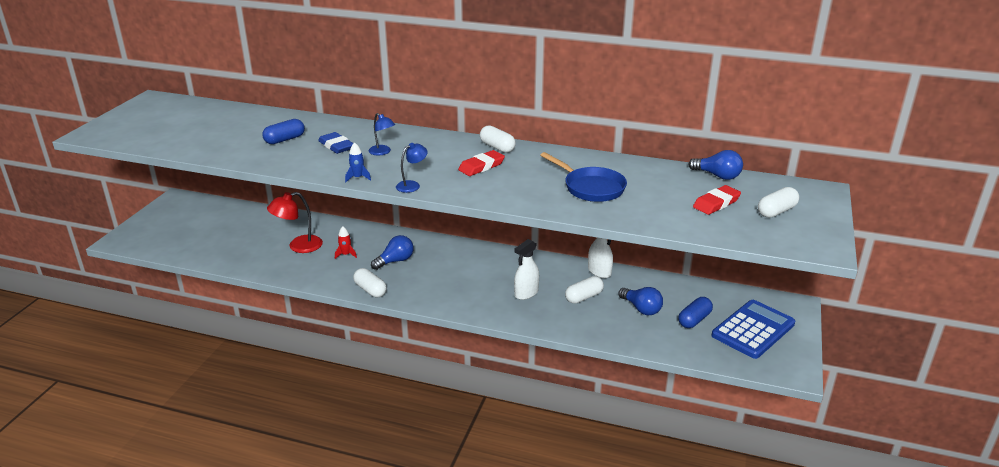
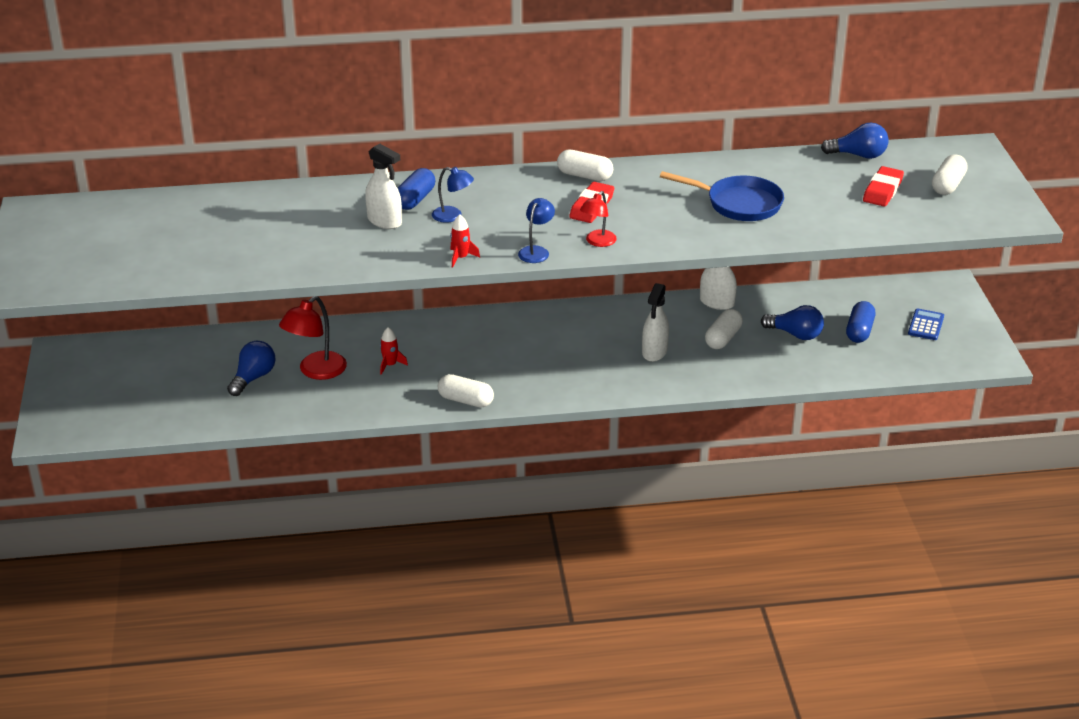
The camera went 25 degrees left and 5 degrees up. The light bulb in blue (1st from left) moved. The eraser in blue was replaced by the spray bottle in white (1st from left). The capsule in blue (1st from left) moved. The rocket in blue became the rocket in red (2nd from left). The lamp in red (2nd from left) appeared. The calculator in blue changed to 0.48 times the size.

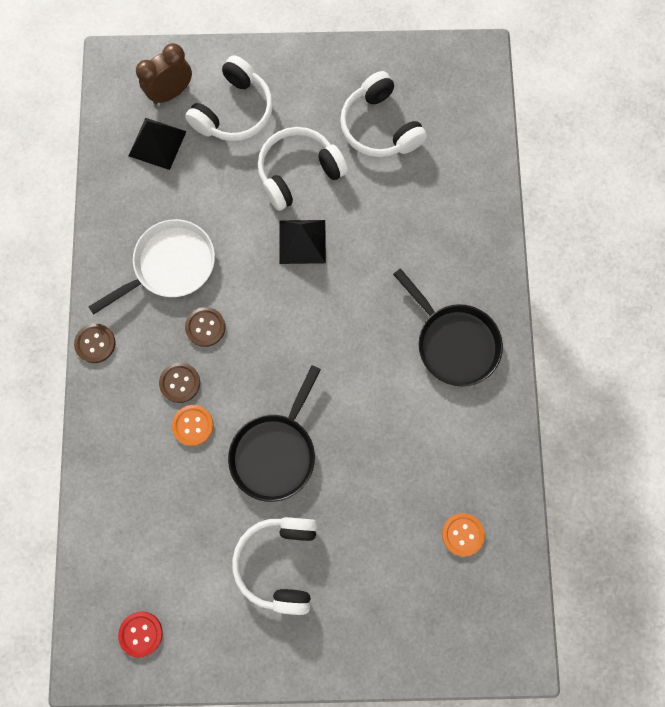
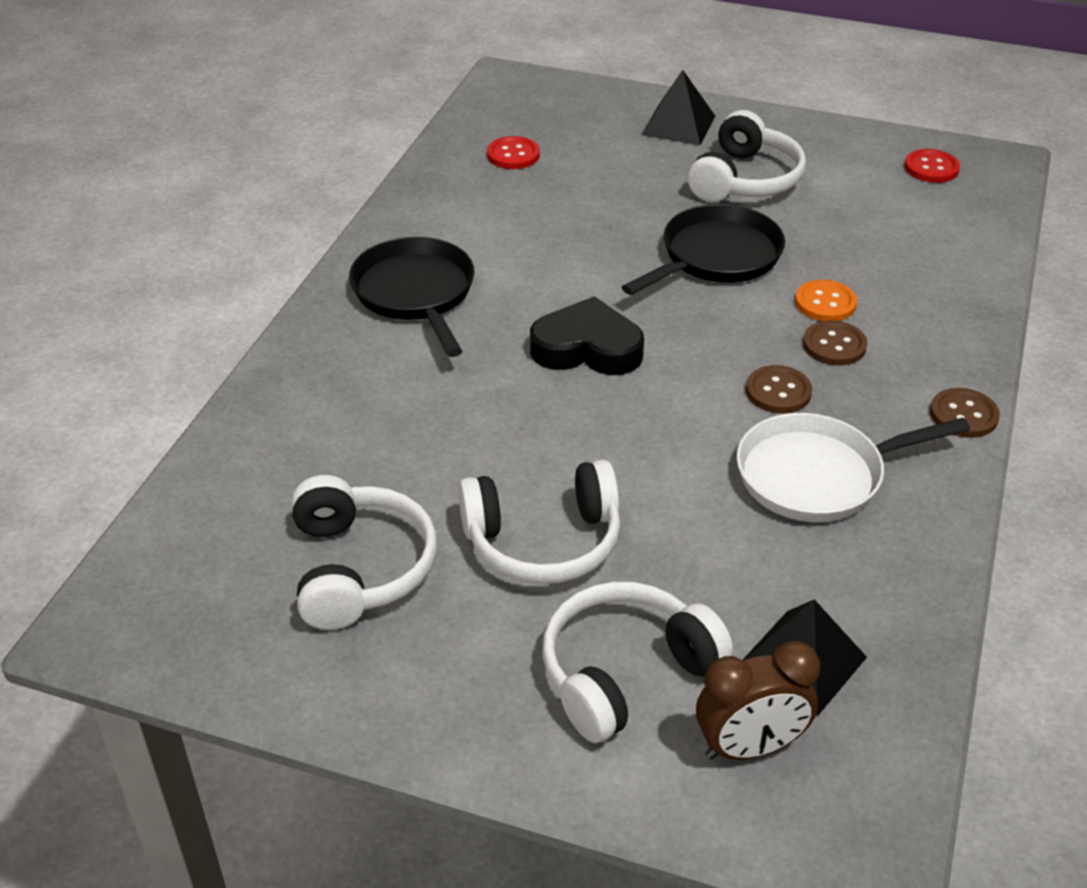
The camera went 160 degrees left and 35 degrees down. The button in orange (2nd from left) became the button in red (1st from left). The heart in black appeared. The pyramid in black (2nd from left in the first image) moved.

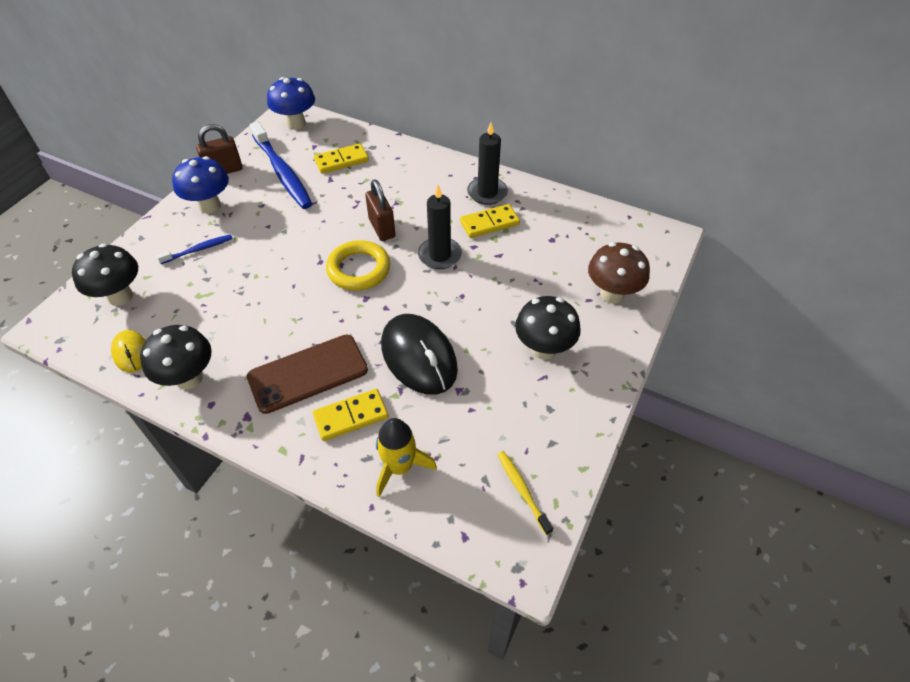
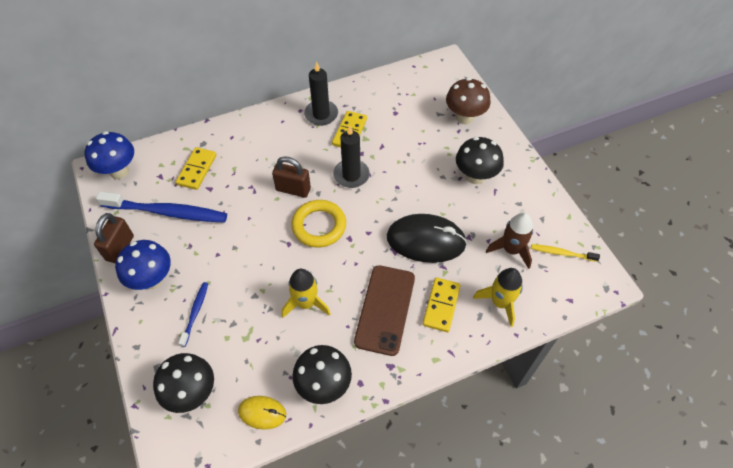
The camera went 50 degrees left and 5 degrees up. The rocket in yellow (1st from left) appeared. The rocket in brown appeared.

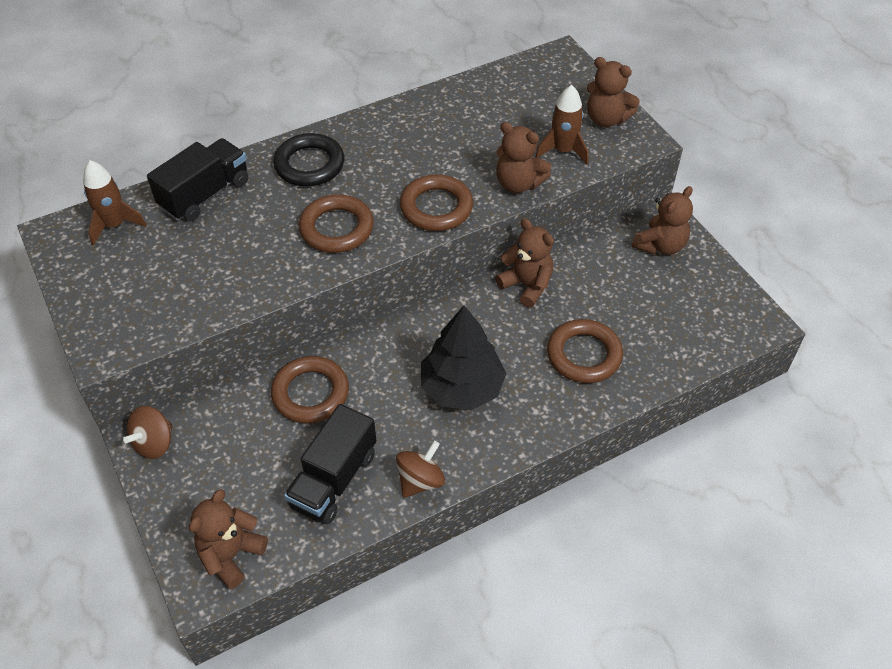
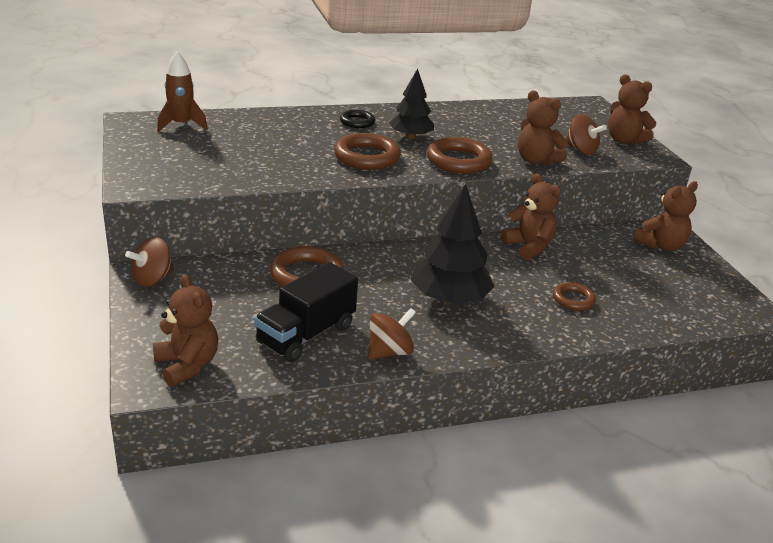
The camera went 10 degrees right and 20 degrees down. The teddy bear in brown (1st from left) turned 105 degrees clockwise. The ring in black changed to 0.58 times the size. The tree in black (1st from left) appeared. The ring in brown (4th from left) changed to 0.58 times the size. The rocket in brown (2nd from left) was replaced by the spinning top in brown (3rd from left). The truck in black (1st from left) disappeared.

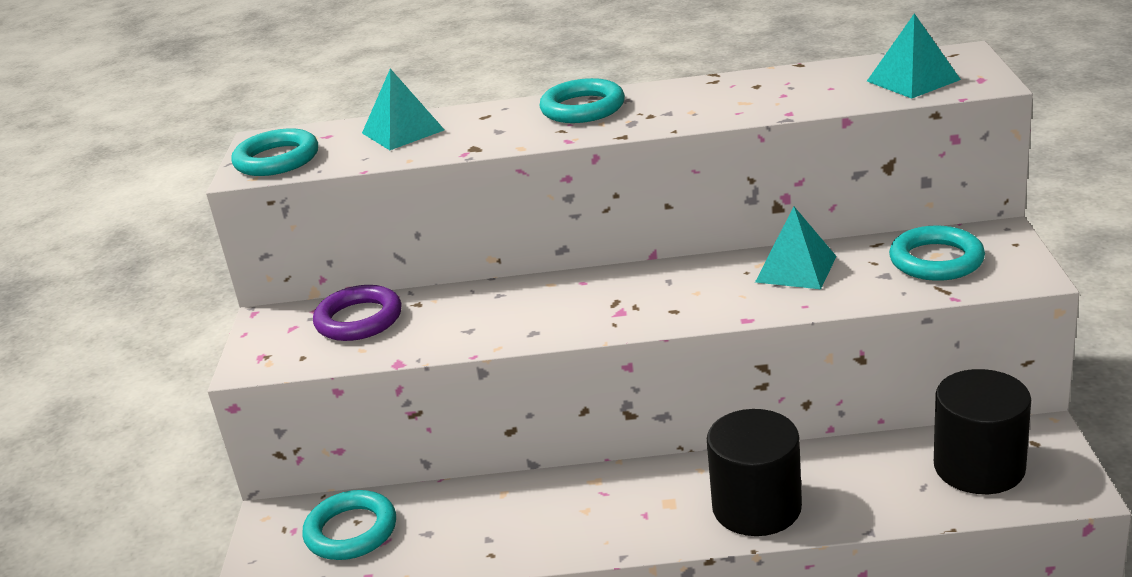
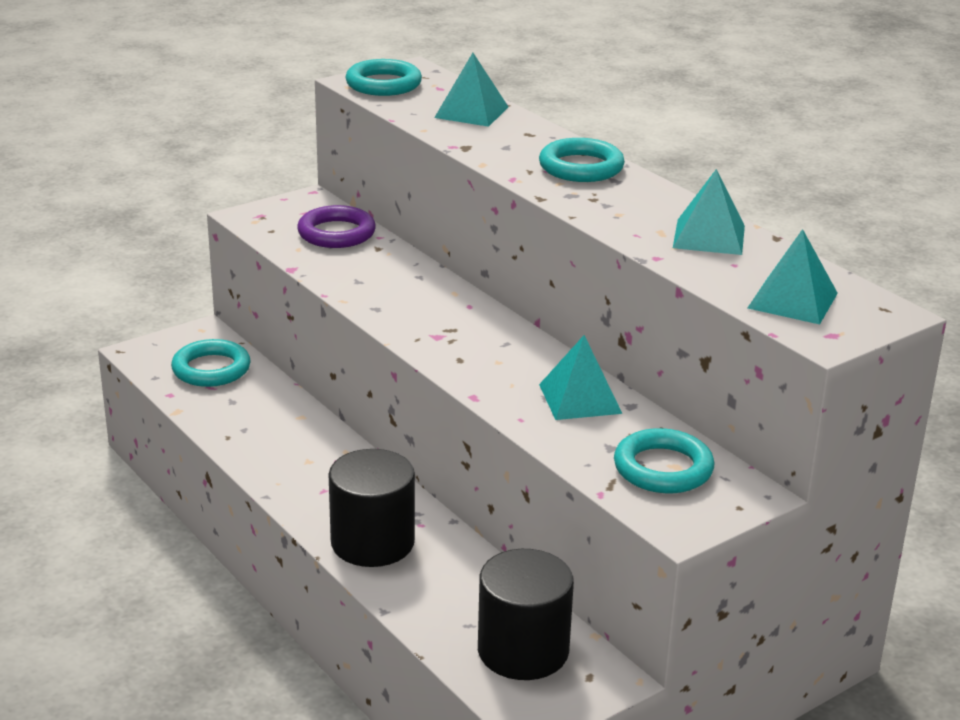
The camera went 50 degrees right and 0 degrees up. The pyramid in turquoise (3rd from left) appeared.

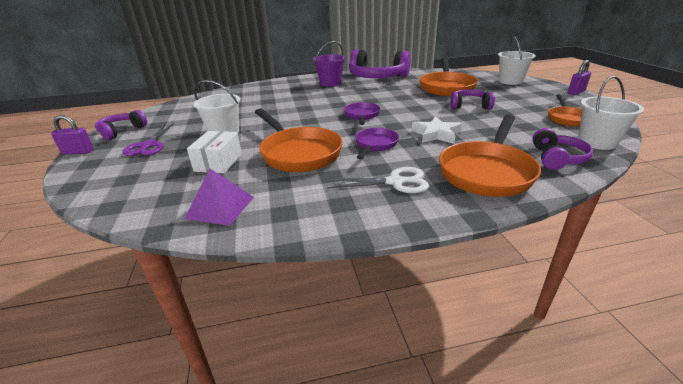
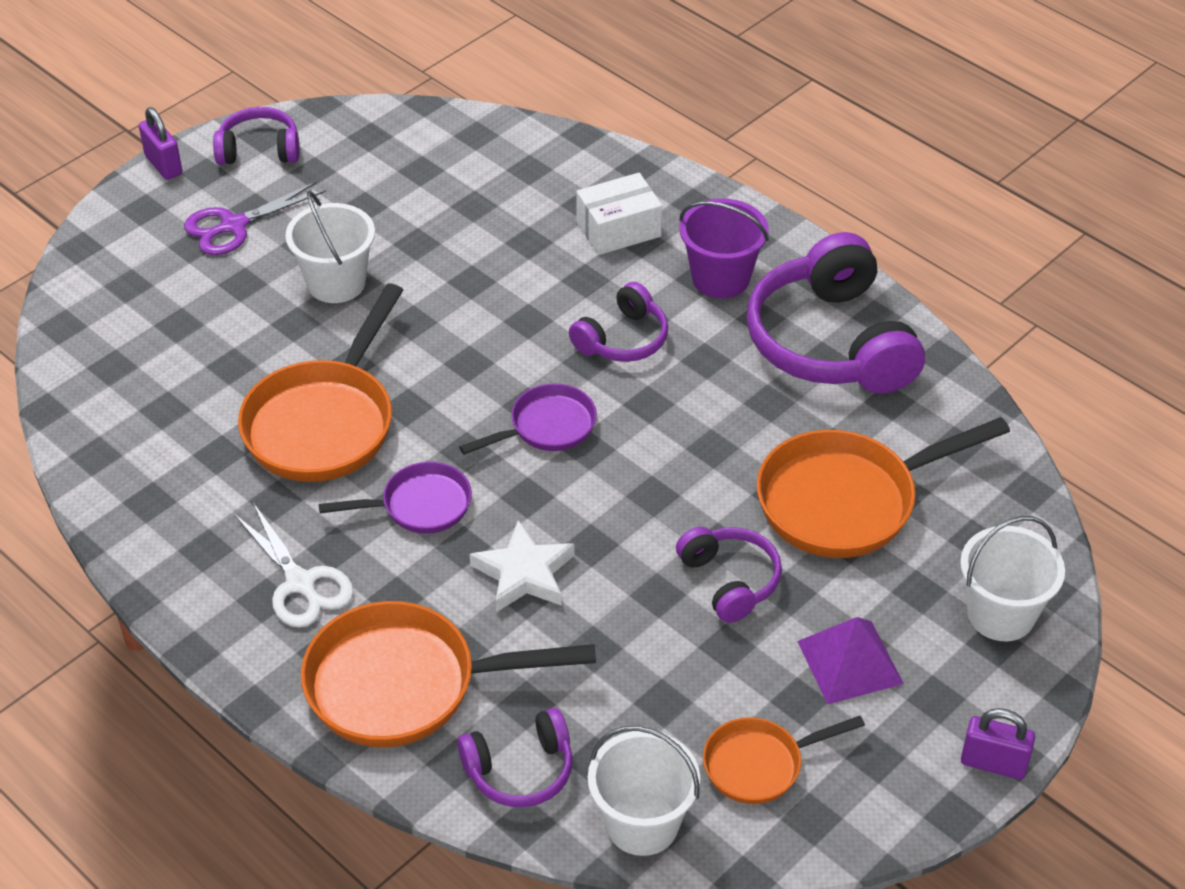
The camera went 55 degrees right and 15 degrees up. The headphones in purple (3rd from left) appeared. The box in white moved. The pyramid in purple moved.

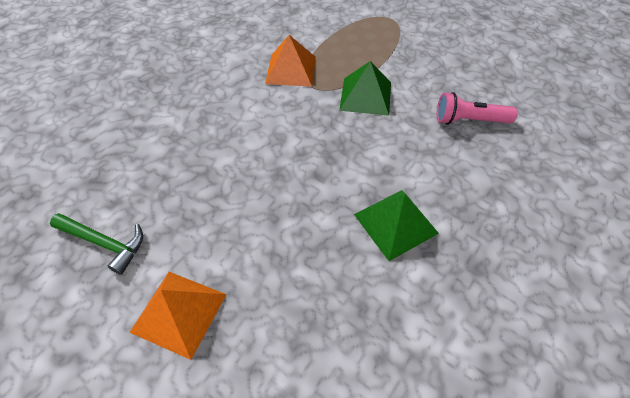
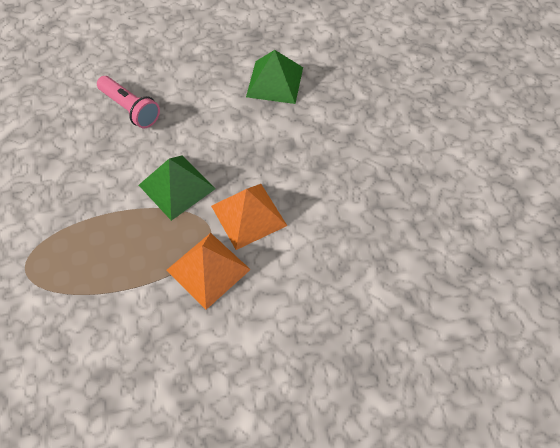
The camera went 140 degrees left and 5 degrees up. The pyramid in orange (1st from left in the first image) moved. The hammer in green disappeared.

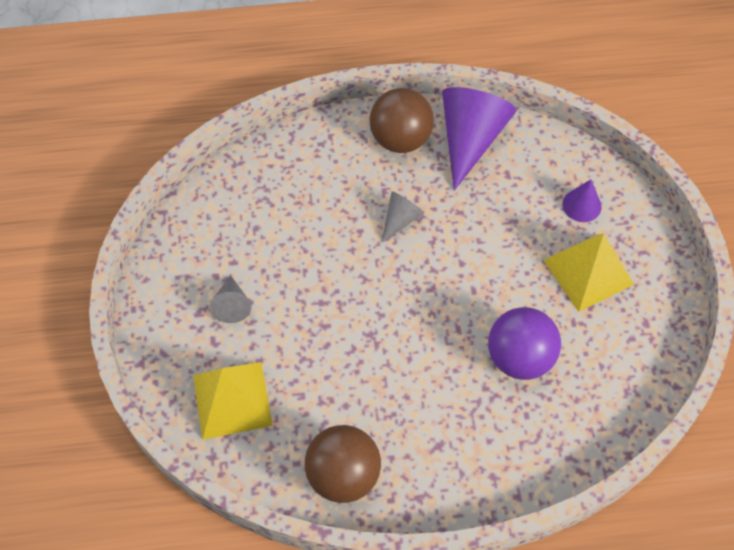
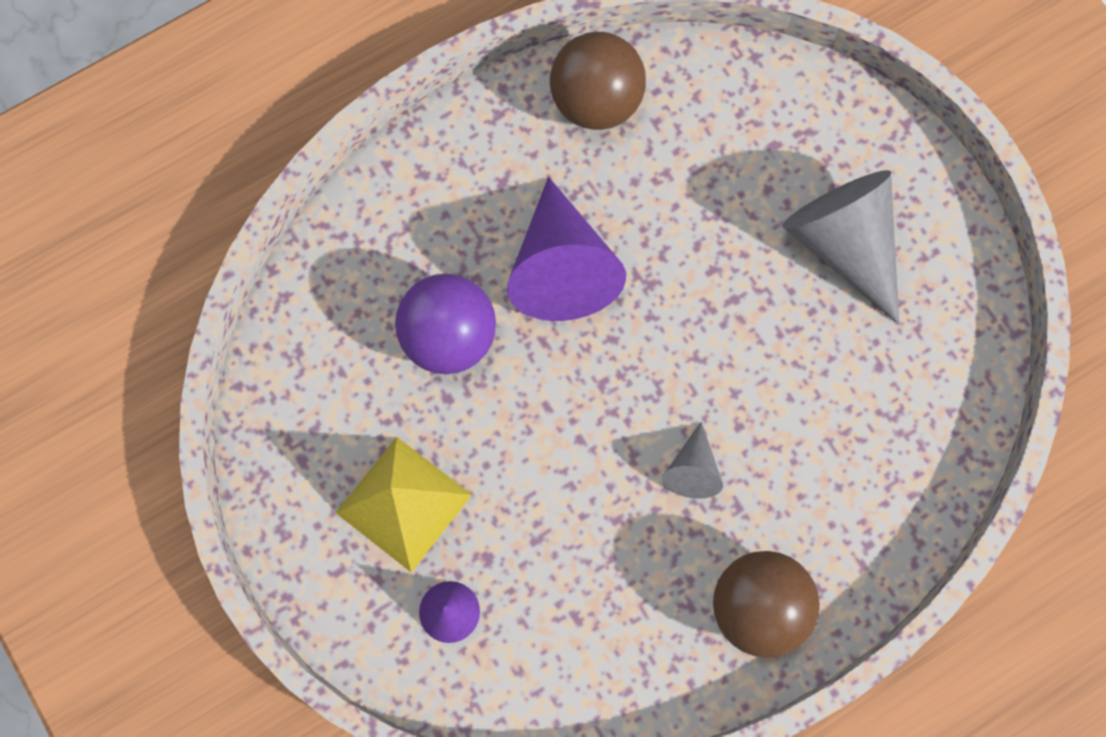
The camera went 155 degrees right and 15 degrees up. The cone in purple (1st from left in the first image) moved. The cone in grey (1st from left in the first image) changed to 2.00 times the size. The pyramid in yellow (1st from left) disappeared.

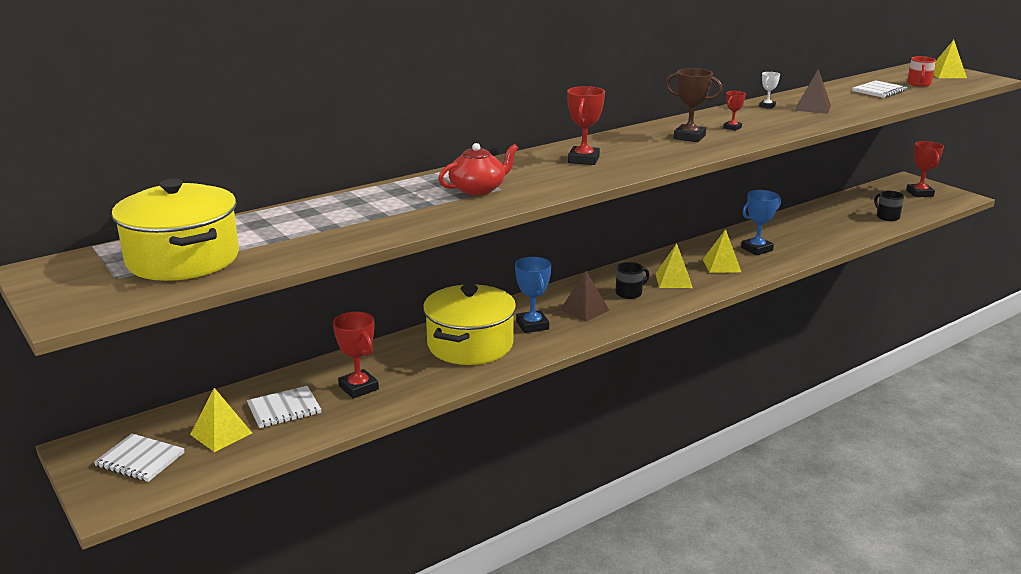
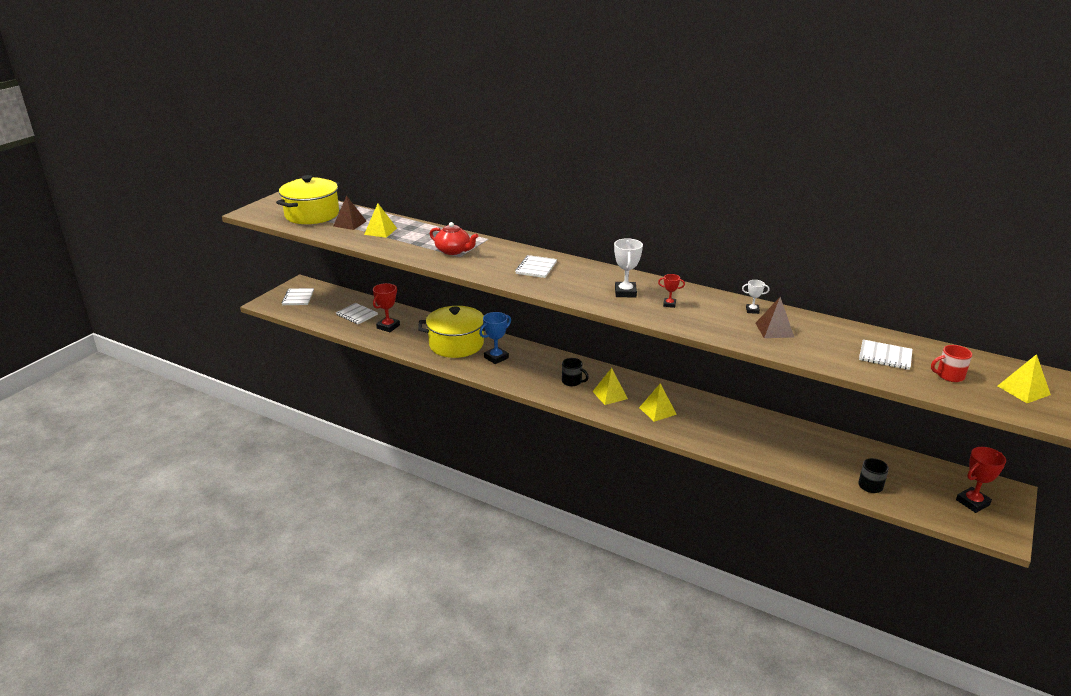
The camera went 65 degrees right and 5 degrees up. The pyramid in brown (1st from left) moved. The pyramid in yellow (1st from left) moved. The trophy in red (2nd from left) was replaced by the notebook in white (3rd from left). The trophy in brown became the trophy in white (1st from left). The trophy in blue (2nd from left) disappeared.

